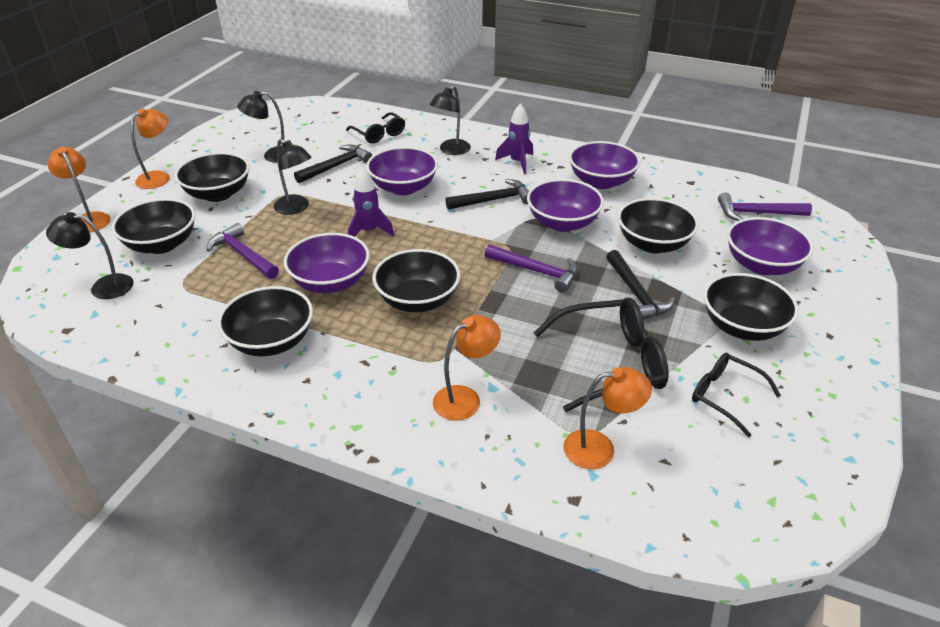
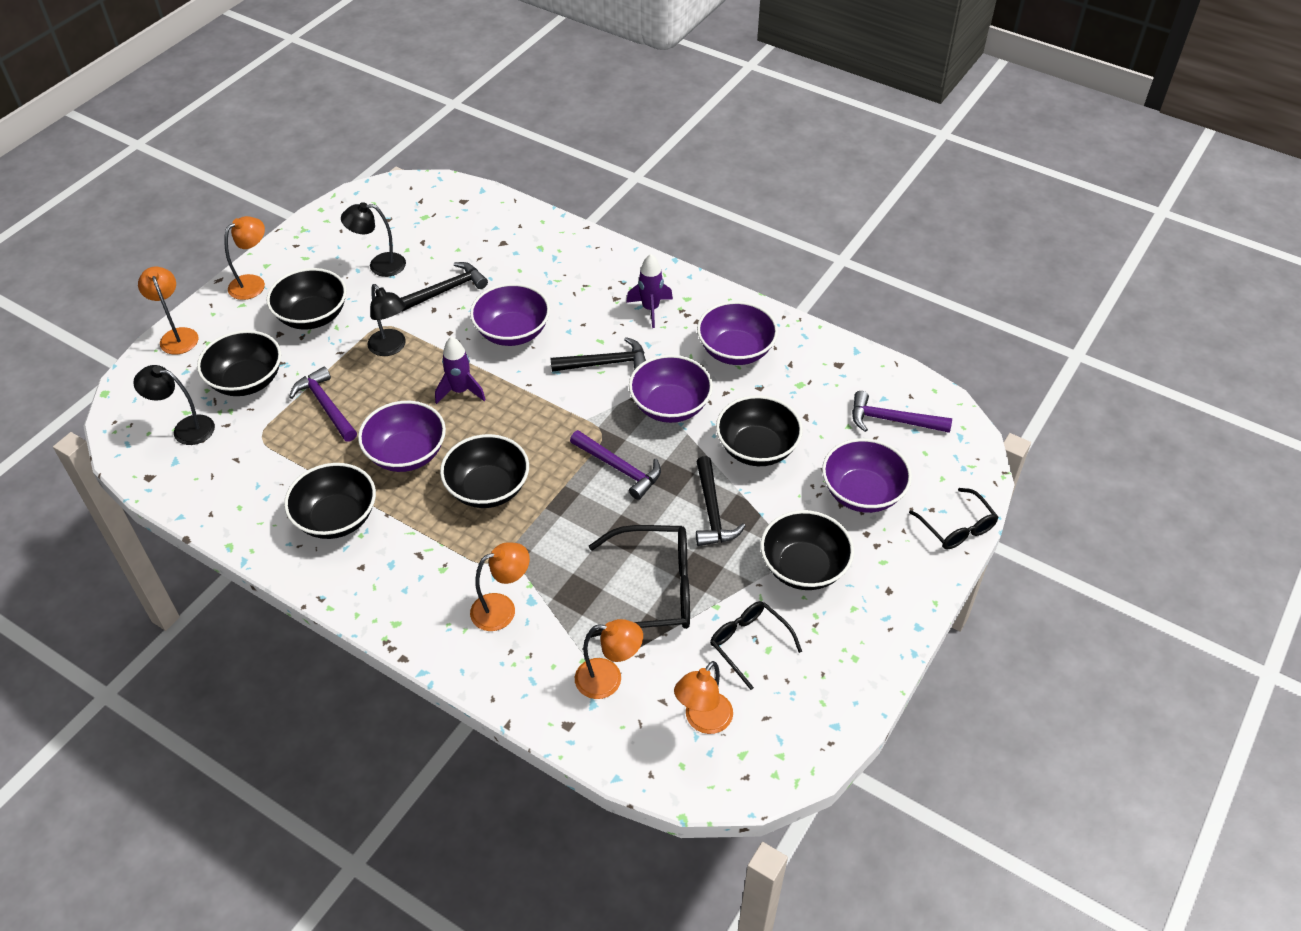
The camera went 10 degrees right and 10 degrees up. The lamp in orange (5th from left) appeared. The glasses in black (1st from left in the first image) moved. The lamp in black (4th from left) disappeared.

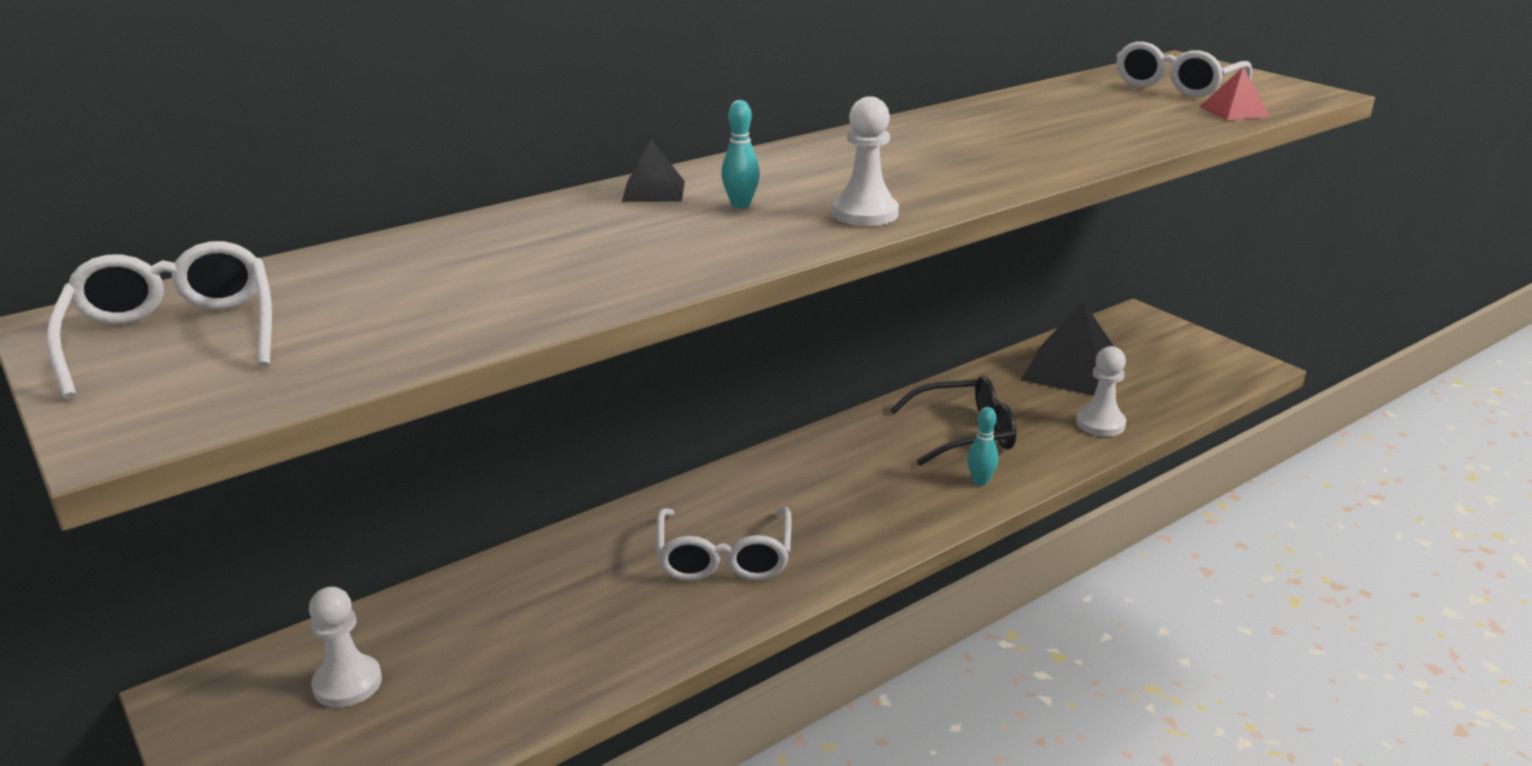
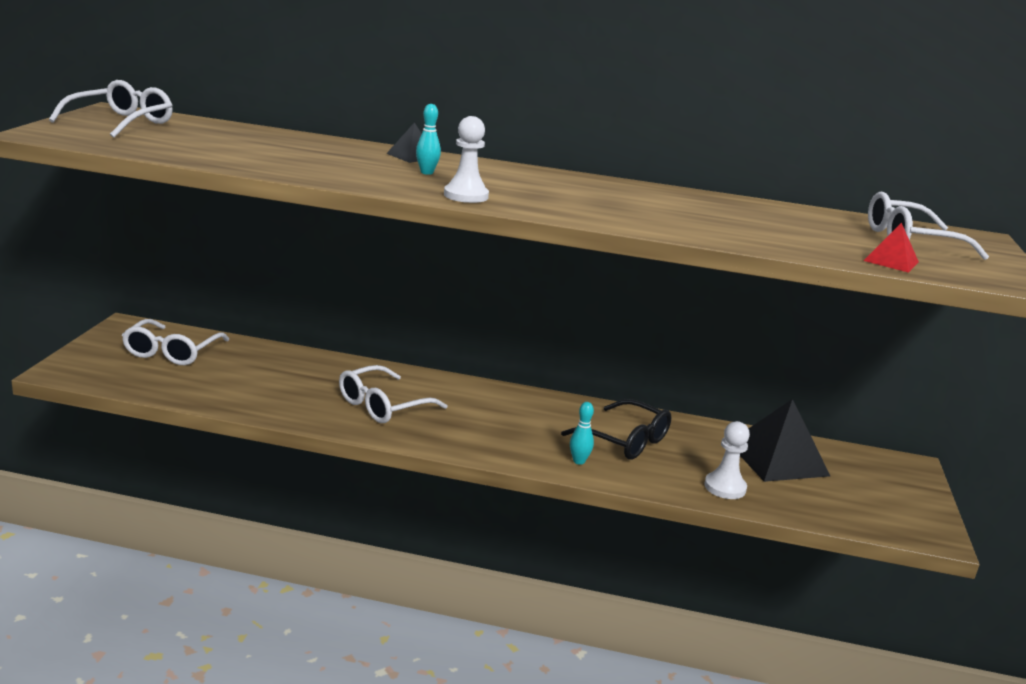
The camera went 45 degrees right and 5 degrees down. The pawn in white (1st from left) was replaced by the glasses in white (2nd from left).

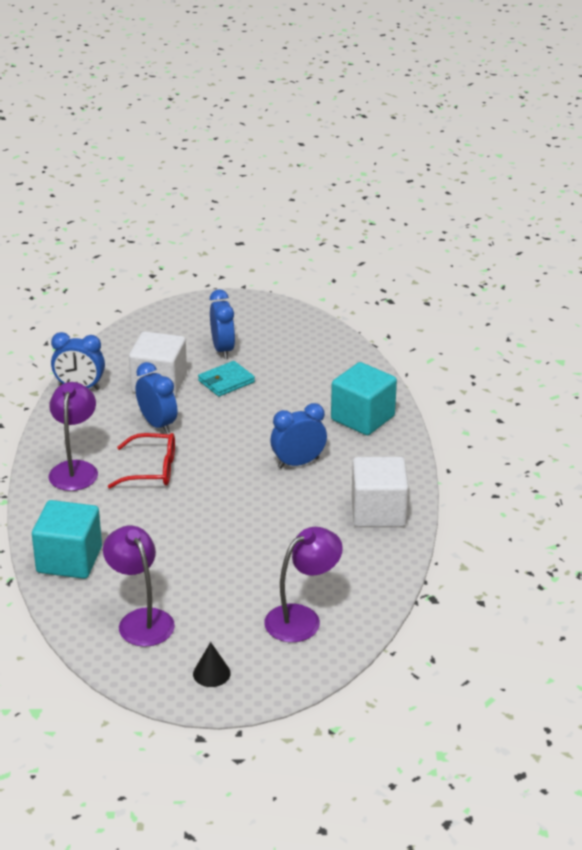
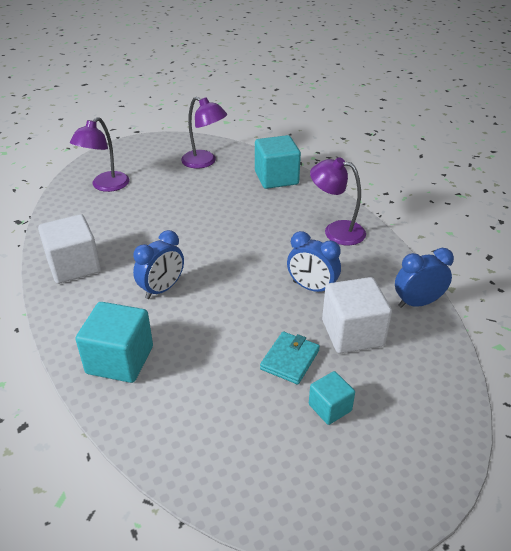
The camera went 155 degrees right and 5 degrees up. The clock in blue (3rd from left) was replaced by the cube in turquoise (3rd from left). The lamp in purple (1st from left in the first image) turned 135 degrees clockwise. The glasses in red disappeared. The cone in black disappeared.

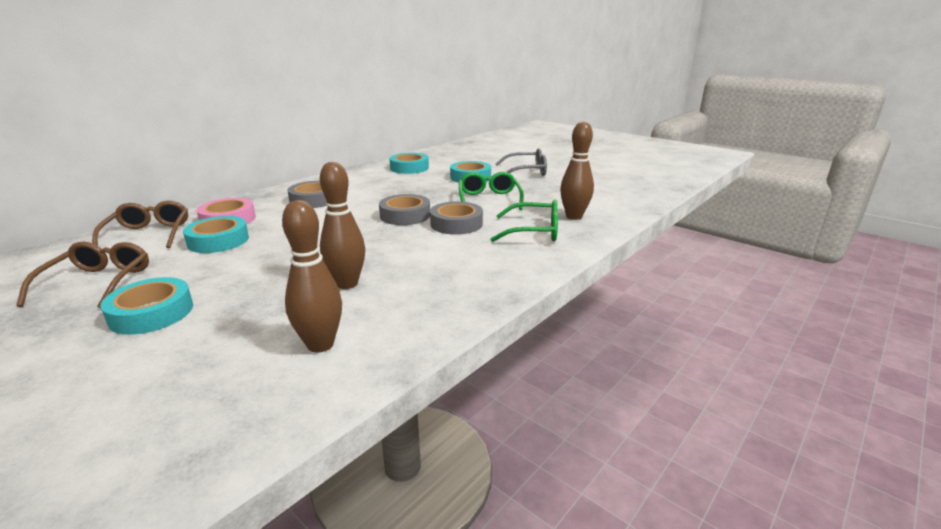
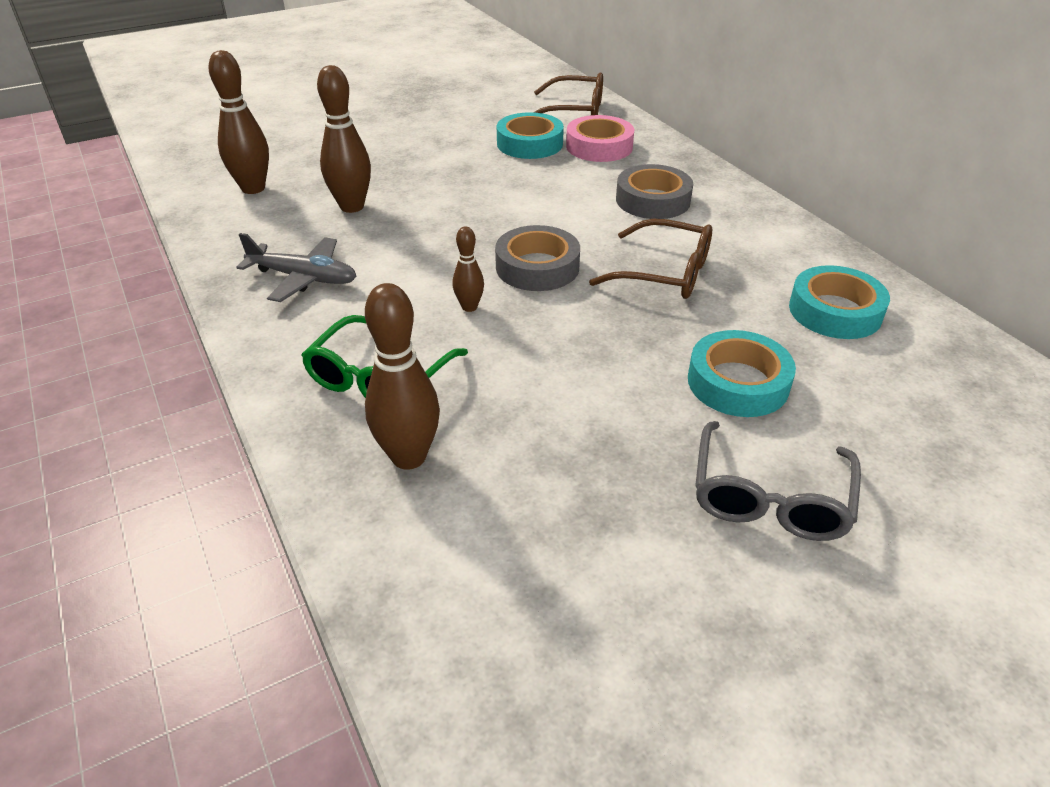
The camera went 110 degrees right and 15 degrees up. The plane in grey appeared. The tape in grey (3rd from left) was replaced by the bowling pin in brown (4th from left). The glasses in brown (1st from left in the first image) moved. The tape in turquoise (1st from left) disappeared. The glasses in green (1st from left) disappeared.

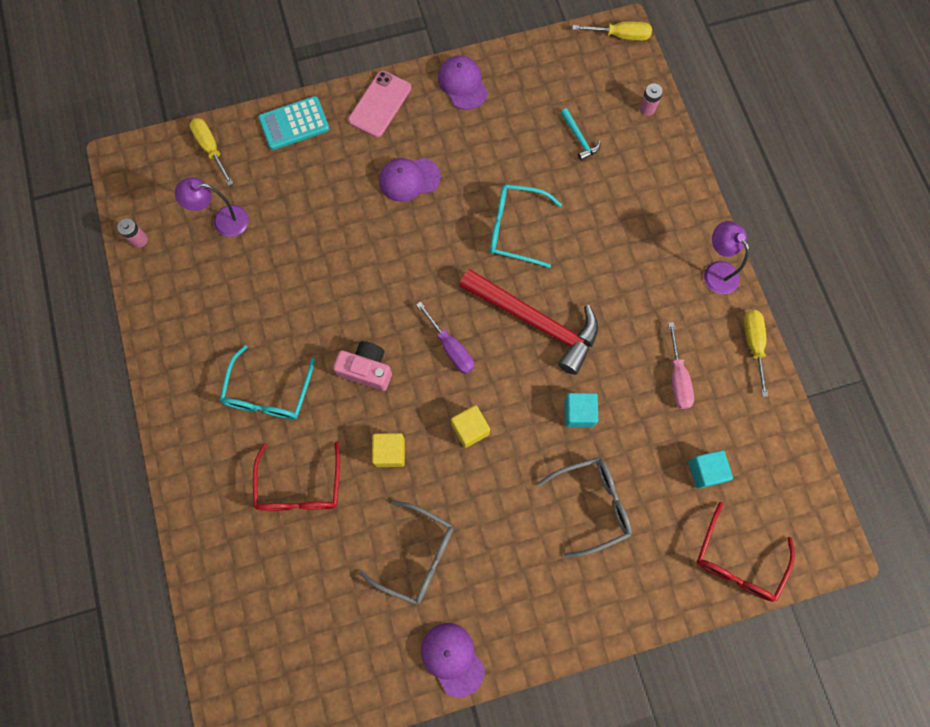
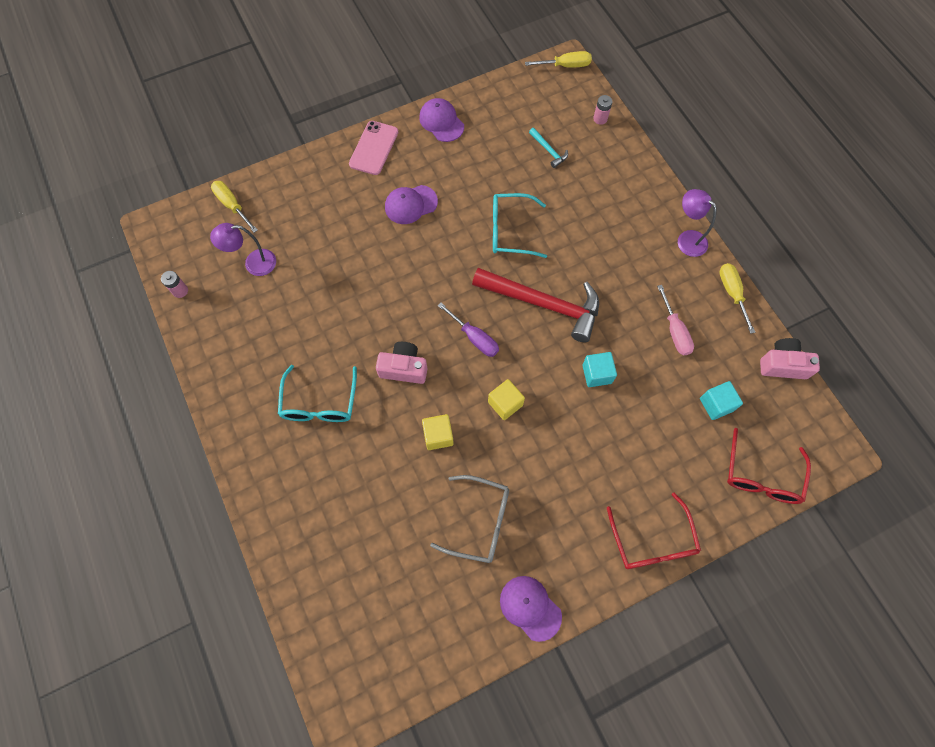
The camera went 10 degrees left and 5 degrees down. The glasses in red (1st from left) moved. The camera in pink (2nd from left) appeared. The calculator in turquoise disappeared. The glasses in grey (2nd from left) disappeared.

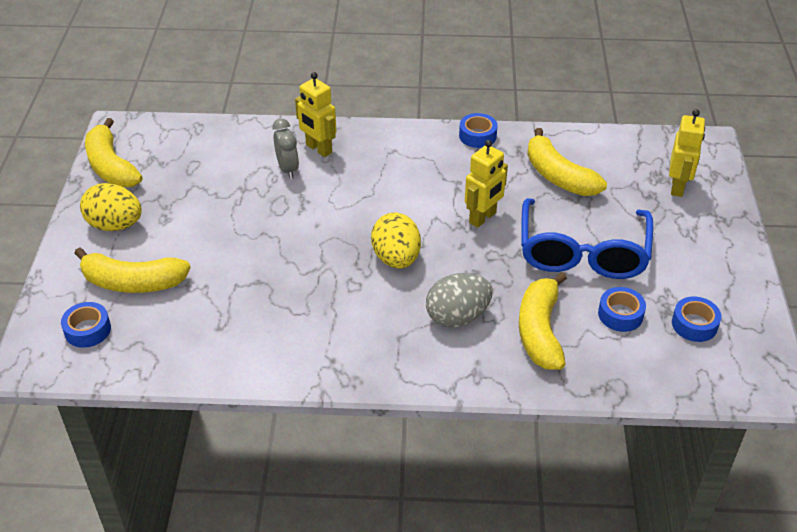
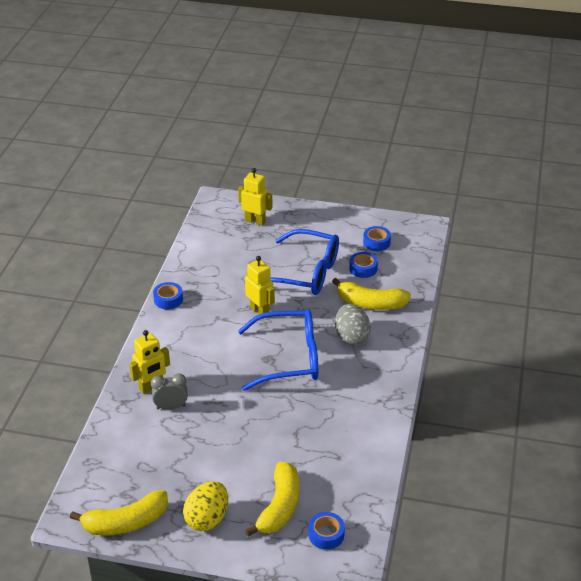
The camera went 80 degrees left and 5 degrees down. The egg in yellow (2nd from left) was replaced by the glasses in blue (1st from left). The banana in yellow (4th from left) disappeared.

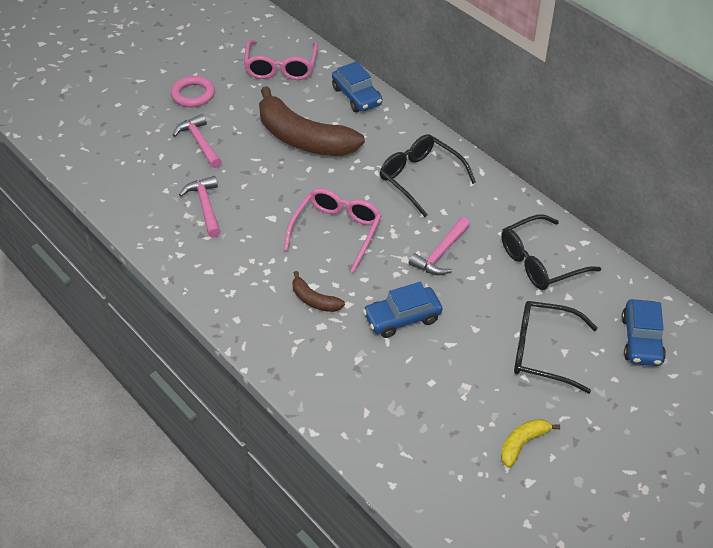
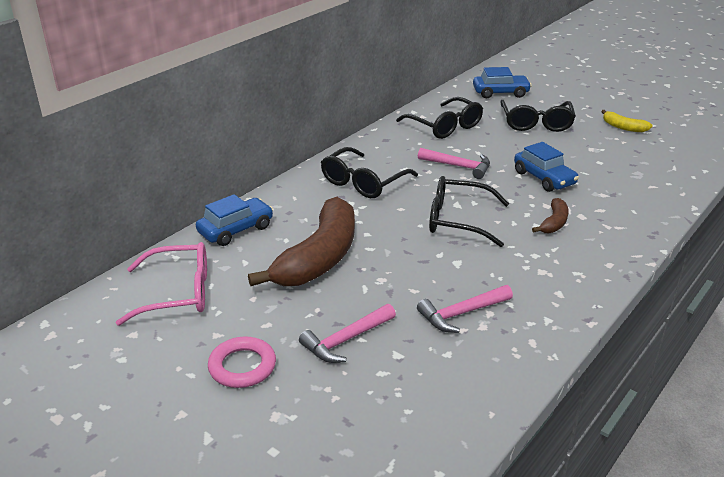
The camera went 100 degrees left and 15 degrees down. The glasses in pink (2nd from left) became the glasses in black (3rd from left).

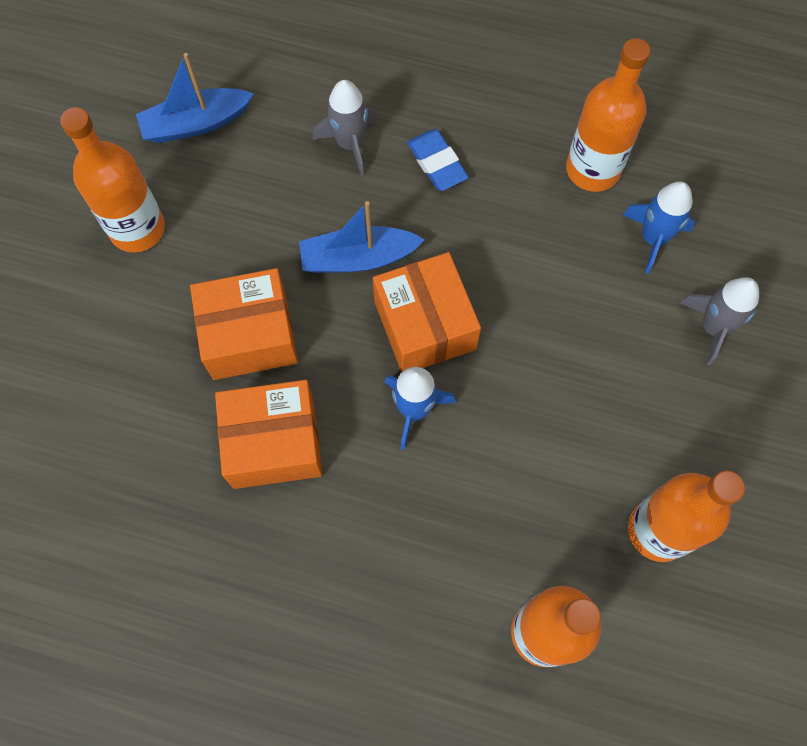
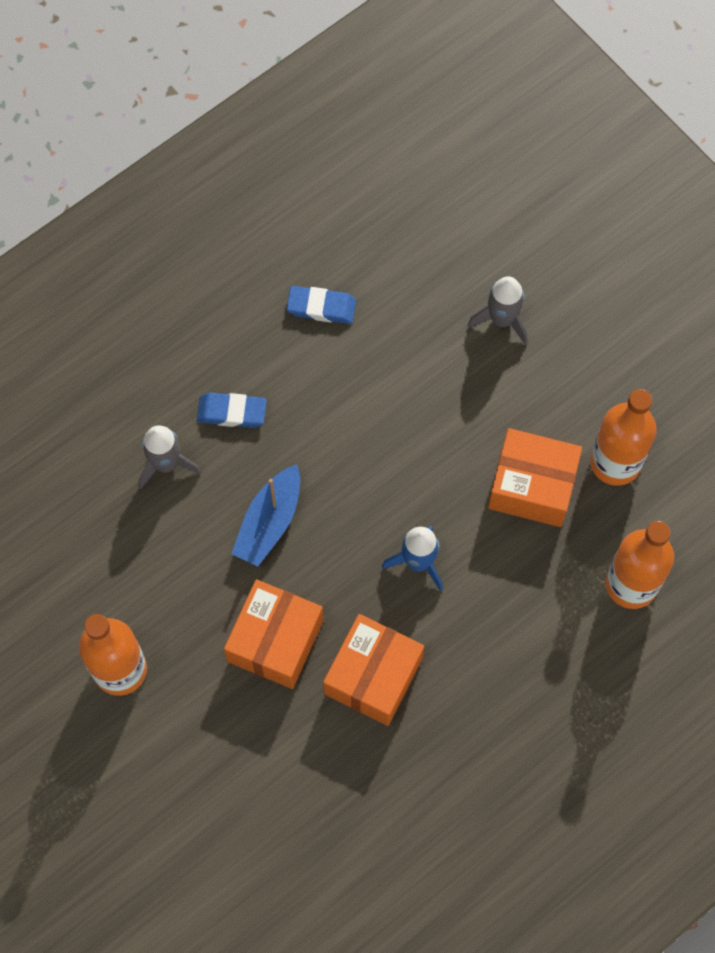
The camera went 55 degrees left and 0 degrees up. The bottle in orange (3rd from left) was replaced by the eraser in blue (2nd from left). The box in orange (3rd from left) moved. The boat in blue (1st from left) disappeared. The rocket in blue (2nd from left) disappeared.

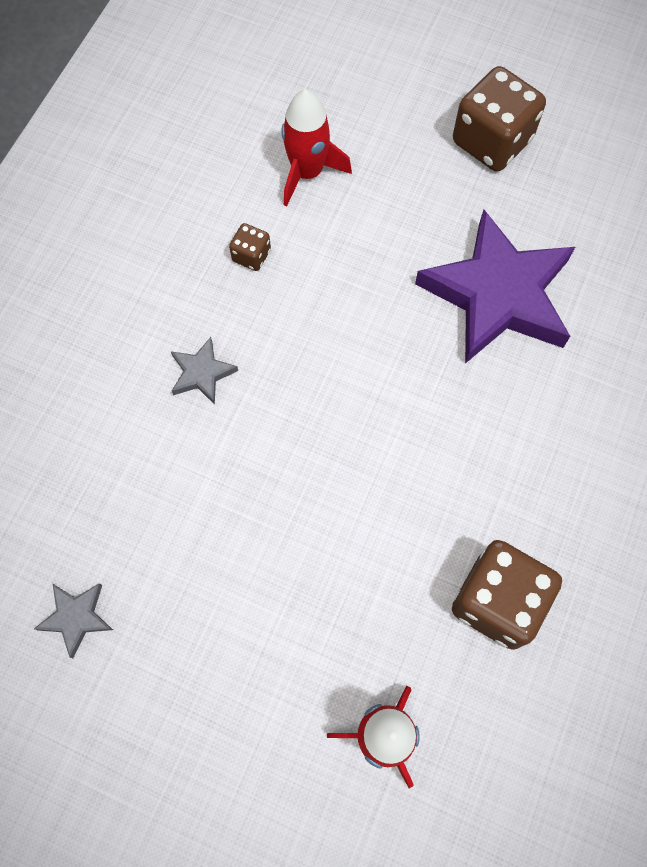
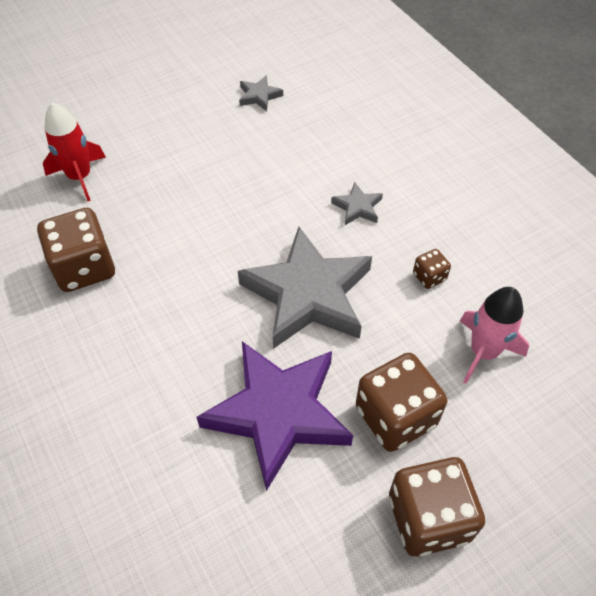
The camera went 125 degrees right and 15 degrees down. The star in grey (2nd from left) appeared. The dice in brown (2nd from left) appeared. The rocket in red (1st from left) became the rocket in pink.

